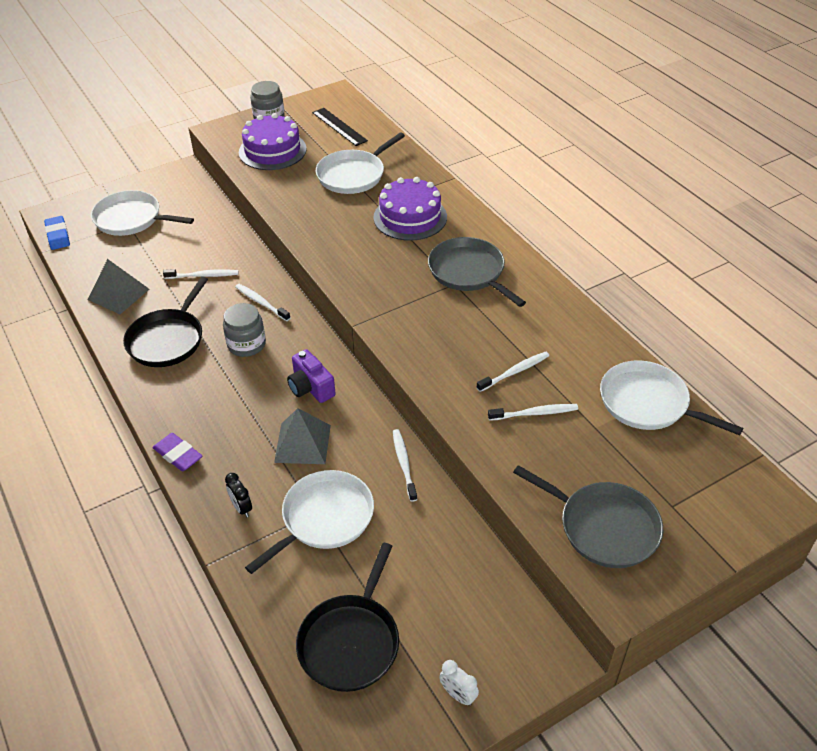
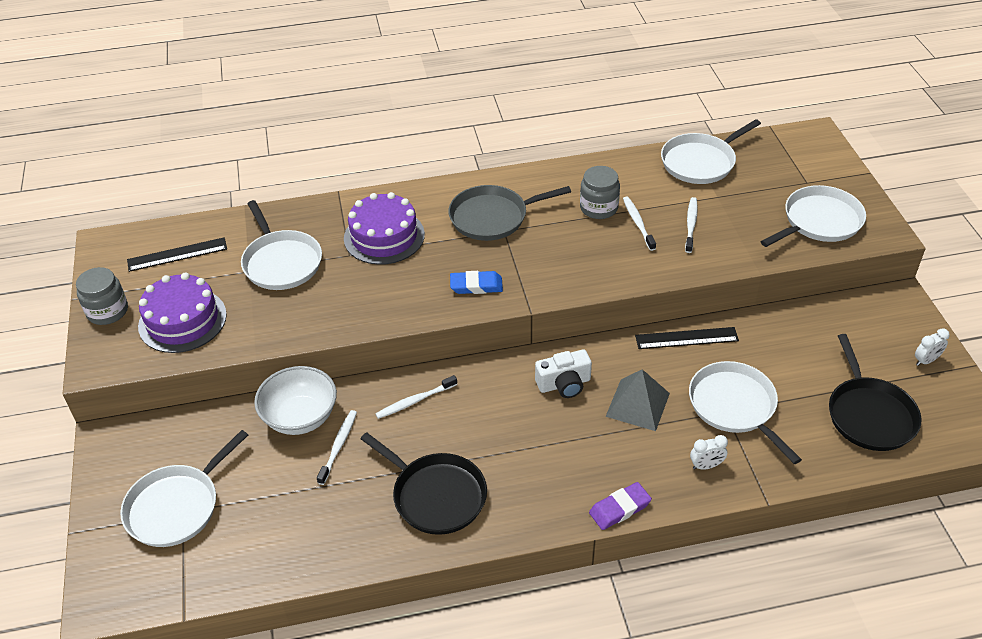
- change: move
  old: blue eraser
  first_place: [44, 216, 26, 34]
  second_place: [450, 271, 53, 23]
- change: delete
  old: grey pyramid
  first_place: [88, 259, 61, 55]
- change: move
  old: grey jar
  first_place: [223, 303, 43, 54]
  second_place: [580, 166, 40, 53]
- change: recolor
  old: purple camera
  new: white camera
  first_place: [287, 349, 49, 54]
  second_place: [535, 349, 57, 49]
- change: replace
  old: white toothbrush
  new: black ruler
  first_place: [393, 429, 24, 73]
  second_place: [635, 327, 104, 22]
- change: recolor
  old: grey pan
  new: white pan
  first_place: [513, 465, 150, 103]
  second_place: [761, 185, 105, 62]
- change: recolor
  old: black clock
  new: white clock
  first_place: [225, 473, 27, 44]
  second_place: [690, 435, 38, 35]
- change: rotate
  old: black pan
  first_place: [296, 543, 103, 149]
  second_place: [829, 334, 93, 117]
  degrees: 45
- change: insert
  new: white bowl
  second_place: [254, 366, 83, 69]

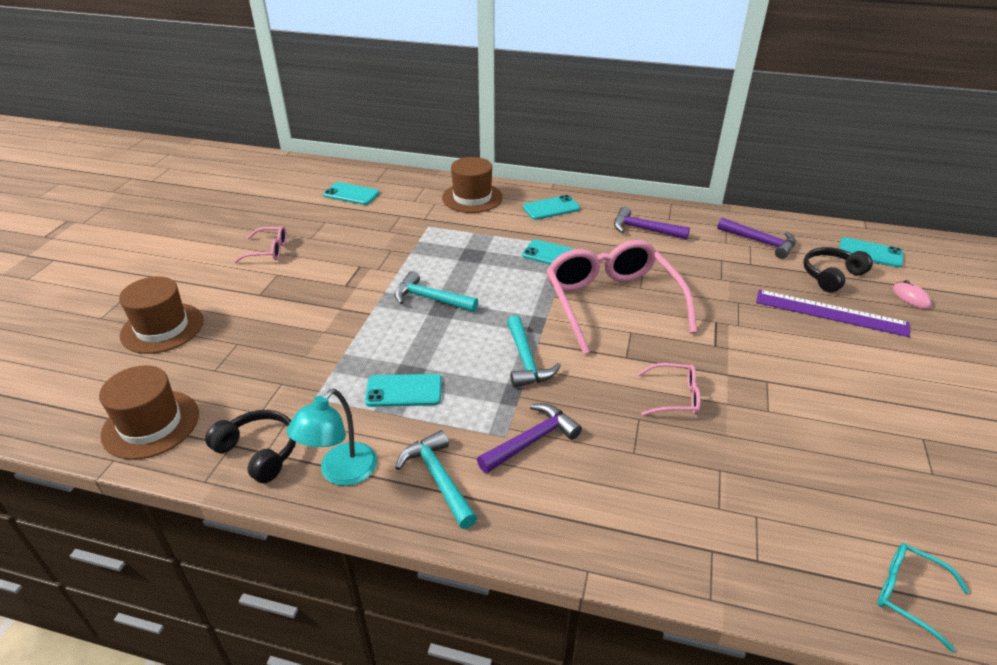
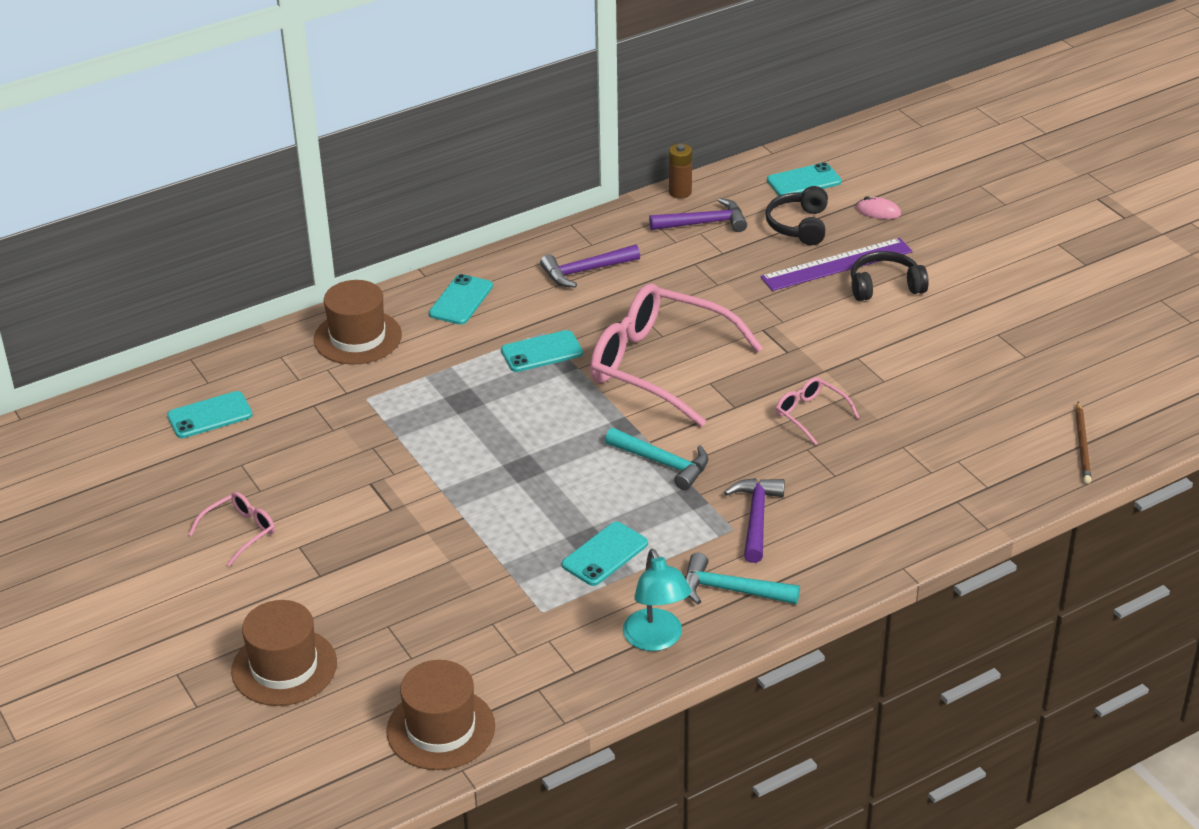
- change: delete
  old: turquoise hammer
  first_place: [394, 271, 84, 41]
- change: rotate
  old: pink glasses
  first_place: [637, 363, 64, 53]
  second_place: [776, 377, 83, 68]
  degrees: -90
- change: move
  old: black headphones
  first_place: [205, 410, 91, 73]
  second_place: [851, 251, 78, 50]
- change: replace
  old: turquoise glasses
  new: brown pencil
  first_place: [878, 543, 92, 109]
  second_place: [1075, 401, 17, 83]
- change: insert
  new: brown battery
  second_place: [669, 144, 23, 55]

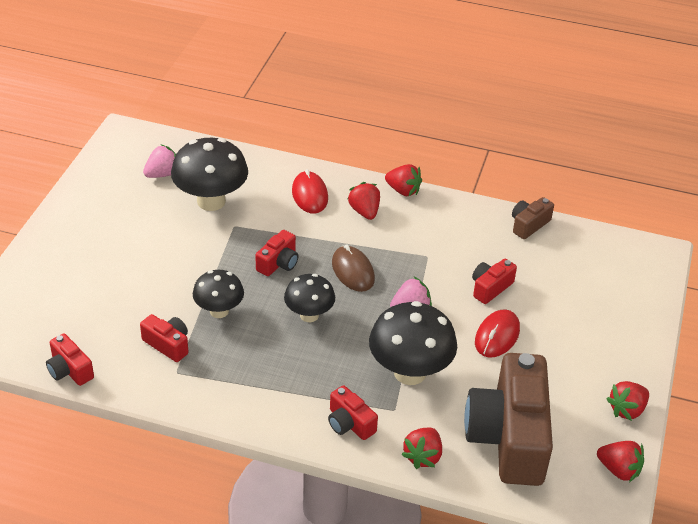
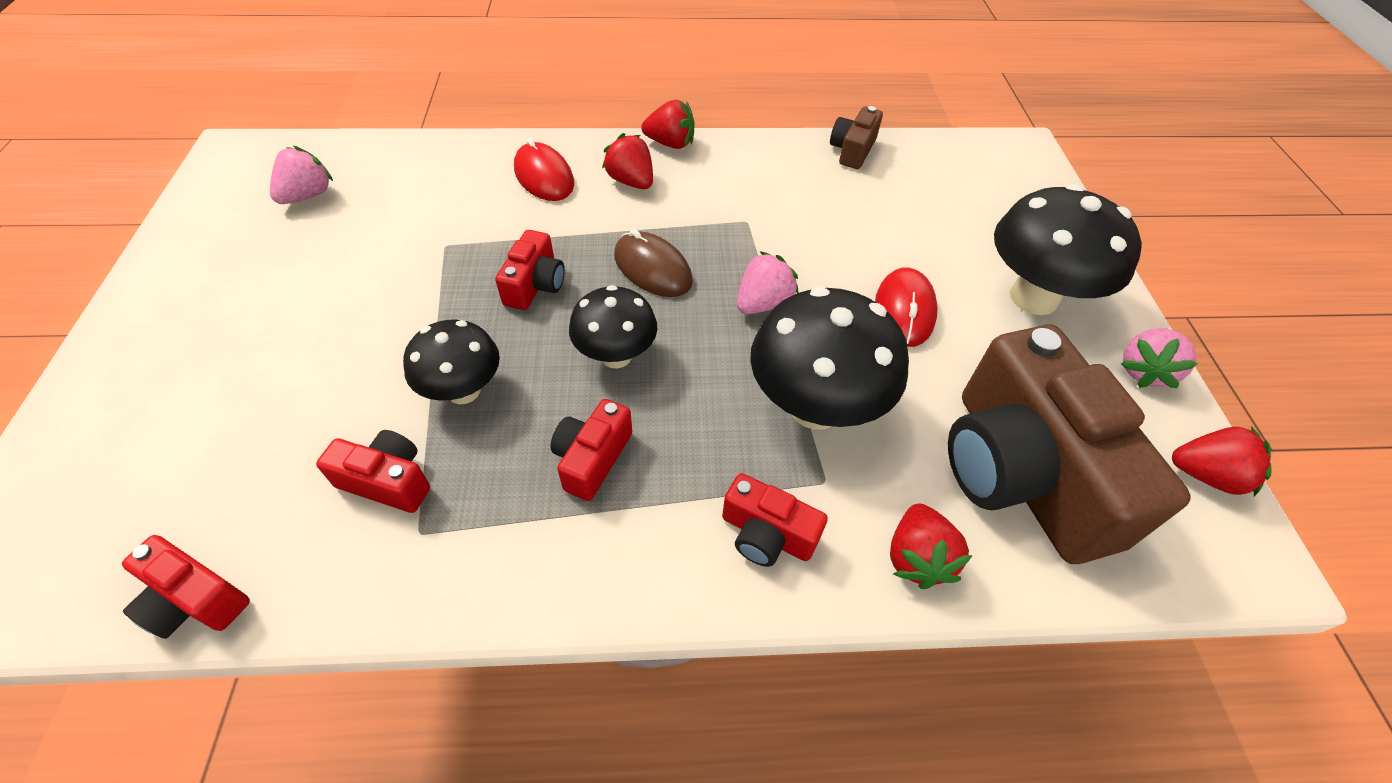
- change: move
  old: black mushroom
  first_place: [171, 138, 77, 73]
  second_place: [994, 184, 148, 131]
- change: move
  old: red camera
  first_place: [472, 259, 45, 45]
  second_place: [550, 399, 82, 102]
- change: recolor
  old: red strawberry
  new: pink strawberry
  first_place: [607, 381, 42, 40]
  second_place: [1121, 328, 77, 60]

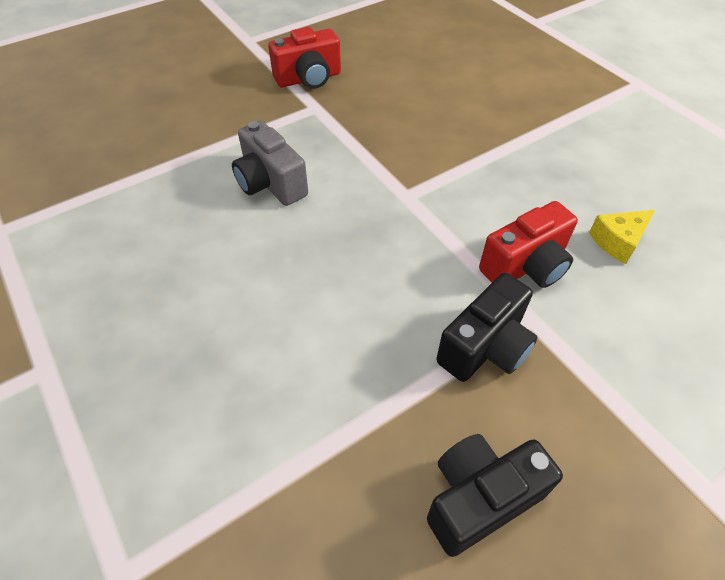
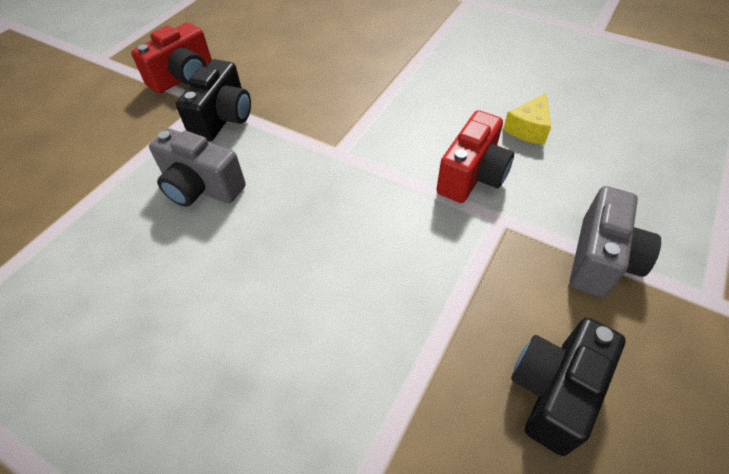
- change: move
  old: black camera
  first_place: [436, 273, 101, 109]
  second_place: [176, 59, 75, 83]
- change: insert
  new: grey camera
  second_place: [570, 186, 91, 111]

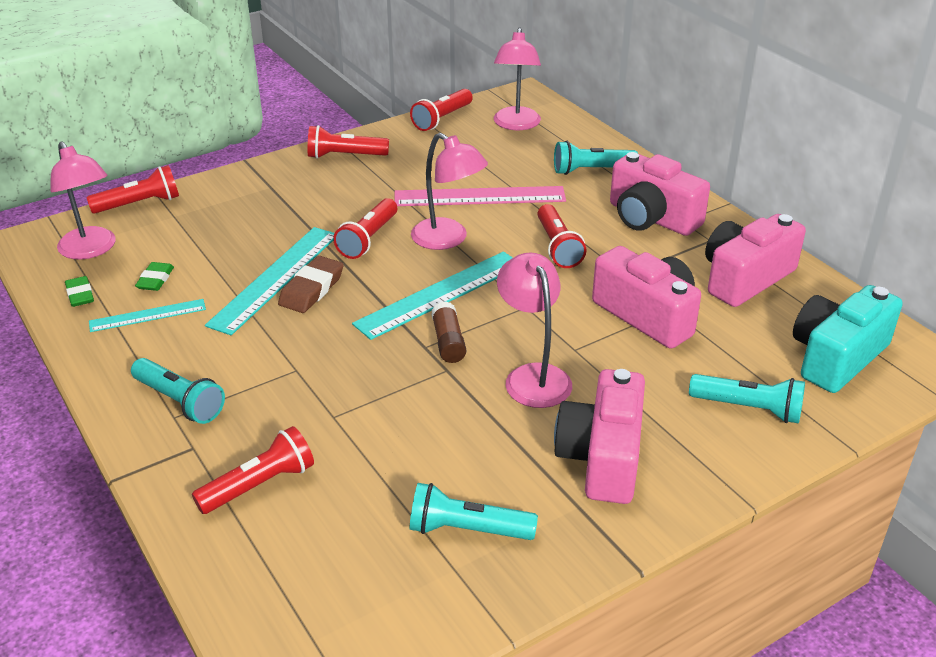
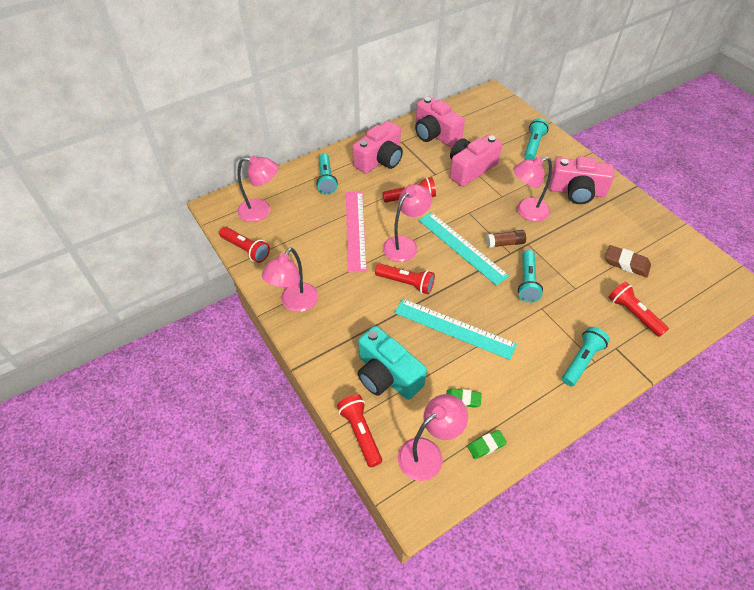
- change: replace
  old: red flashlight
  new: pink lamp
  first_place: [308, 125, 81, 34]
  second_place: [262, 248, 56, 64]
- change: move
  old: brown eraser
  first_place: [278, 256, 66, 57]
  second_place: [605, 245, 46, 32]
- change: move
  old: turquoise camera
  first_place: [793, 285, 110, 108]
  second_place: [358, 326, 69, 74]
- change: delete
  old: turquoise ruler
  first_place: [89, 299, 117, 33]
- change: move
  old: turquoise flashlight
  first_place: [410, 483, 128, 57]
  second_place: [518, 250, 25, 52]

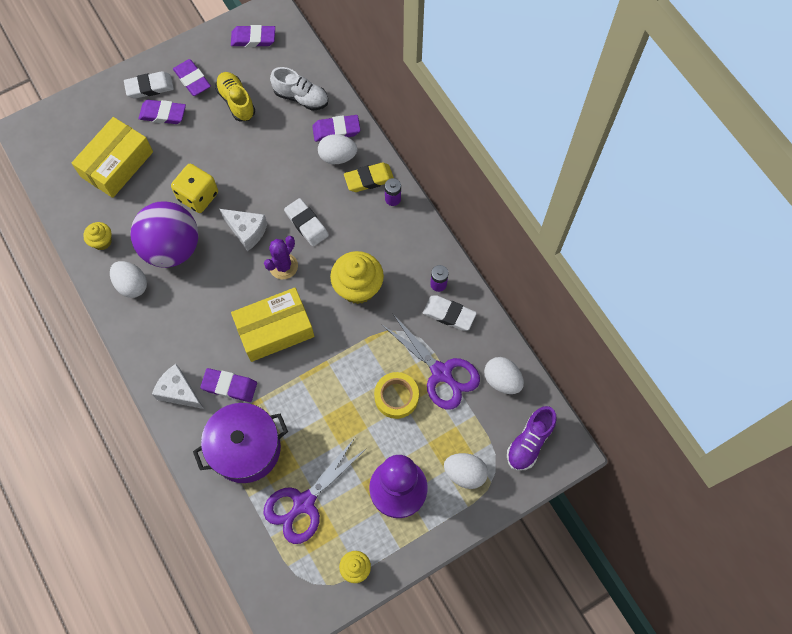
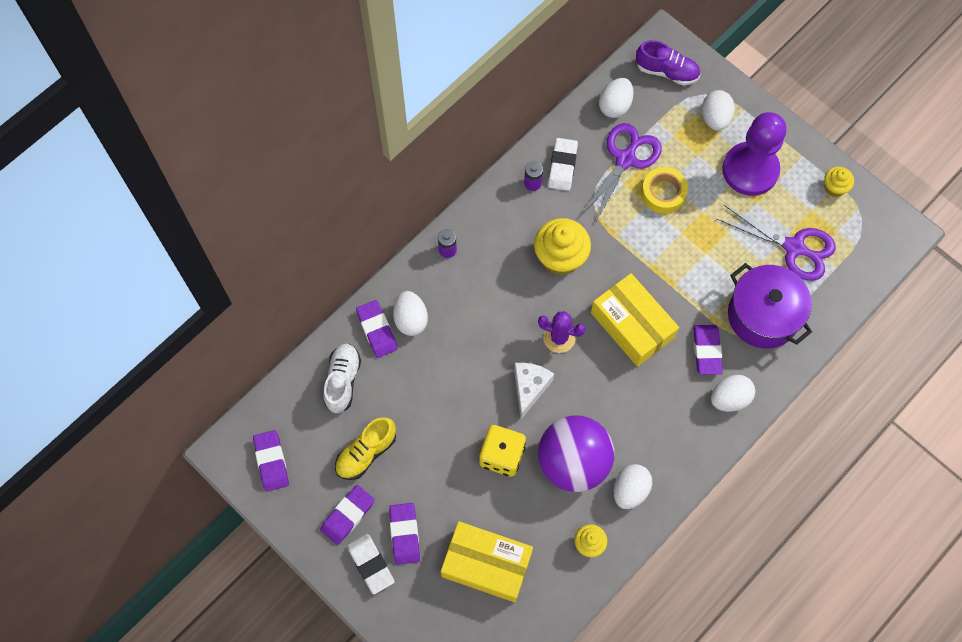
- change: delete
  old: yellow eraser
  first_place: [344, 163, 50, 29]
- change: delete
  old: white eraser
  first_place: [284, 198, 45, 48]
- change: replace
  old: white cheese
  new: white egg
  first_place: [152, 364, 52, 45]
  second_place: [711, 375, 44, 37]

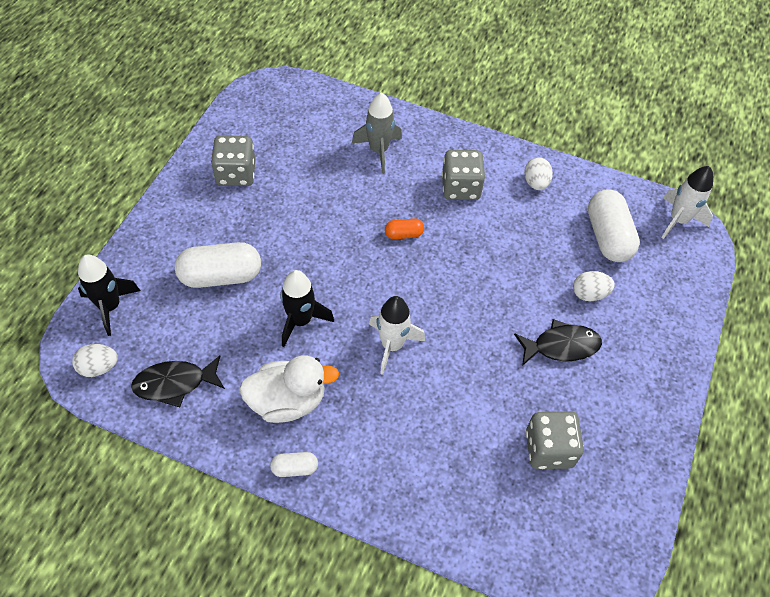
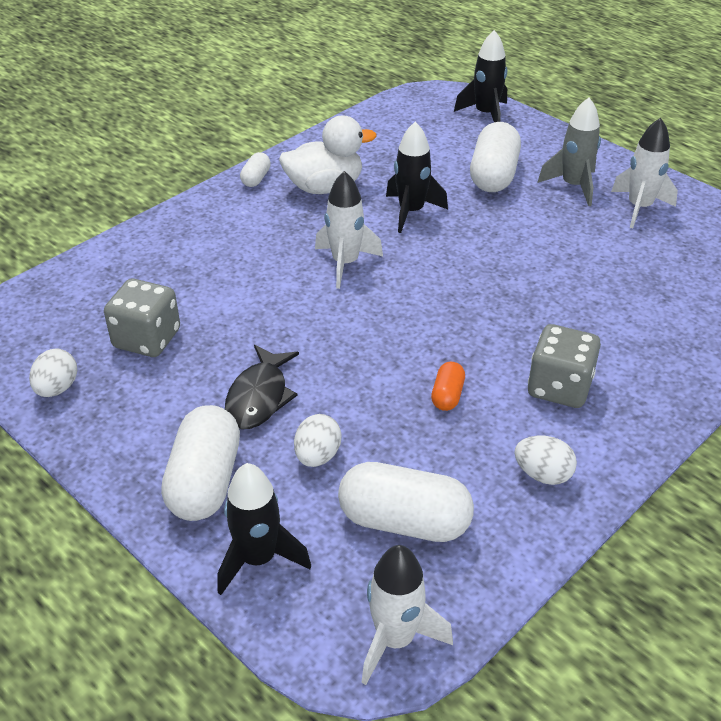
- change: move
  old: grey rocket
  first_place: [352, 92, 50, 81]
  second_place: [537, 98, 64, 108]
- change: replace
  old: grey dice
  new: white rocket
  first_place: [211, 135, 45, 51]
  second_place: [611, 118, 67, 110]
- change: move
  old: orange capsule
  first_place: [385, 218, 39, 21]
  second_place: [431, 362, 34, 49]
- change: move
  old: white egg
  first_place: [72, 344, 46, 33]
  second_place: [29, 349, 48, 48]
- change: rotate
  old: white duck
  first_place: [239, 355, 100, 68]
  second_place: [279, 115, 98, 79]
  degrees: -120
- change: delete
  old: black fish
  first_place: [131, 356, 94, 51]
- change: insert
  new: white capsule
  second_place: [161, 405, 79, 116]
- change: insert
  new: black rocket
  second_place: [218, 463, 93, 132]

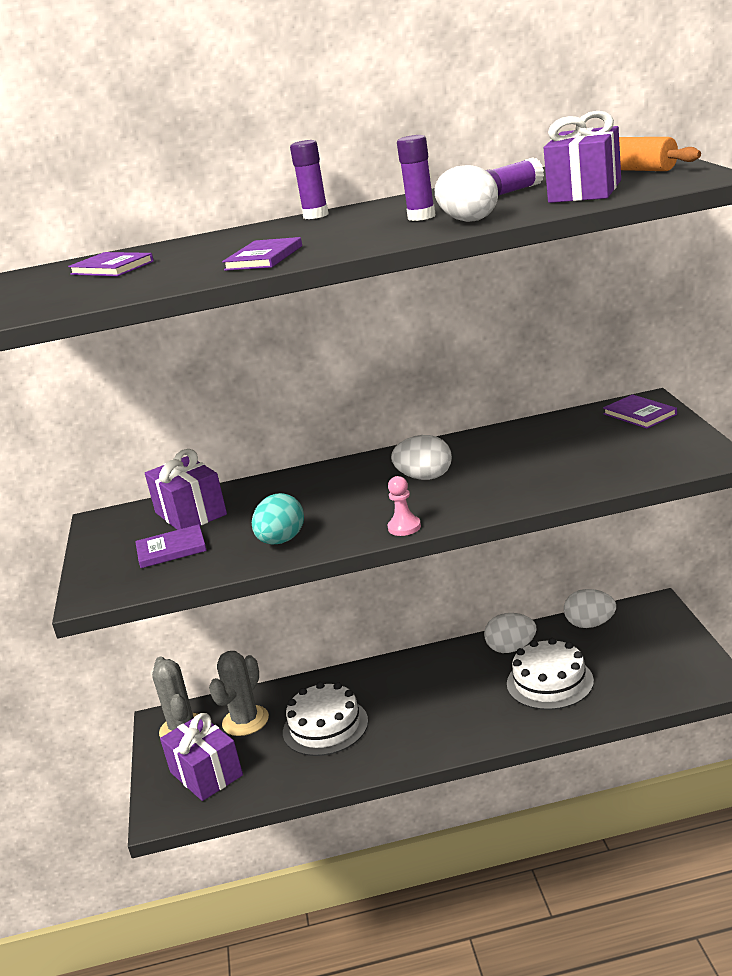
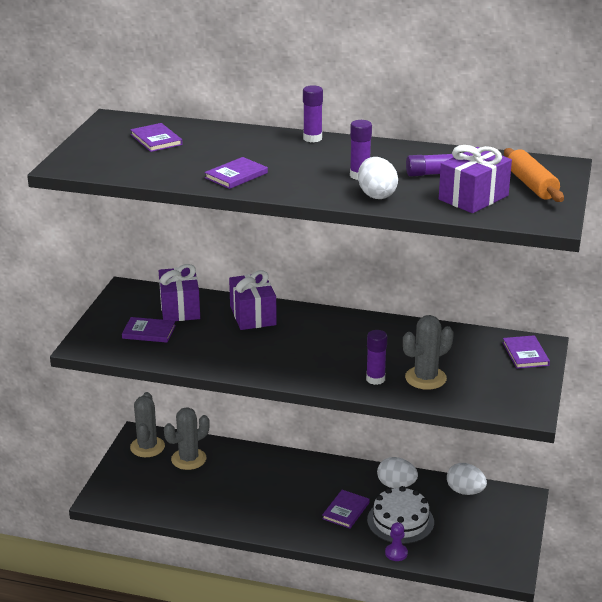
- change: delete
  old: white egg
  first_place: [391, 435, 61, 45]
- change: delete
  old: pink pawn
  first_place: [388, 476, 33, 60]
- change: delete
  old: turquoise egg
  first_place: [252, 493, 52, 52]
- change: delete
  old: white cake
  first_place: [283, 682, 85, 74]
- change: move
  old: purple gift
  first_place: [160, 713, 83, 88]
  second_place: [229, 270, 48, 60]
- change: insert
  new: grey cactus
  second_place: [403, 315, 51, 75]
- change: insert
  new: purple glue stick
  second_place: [366, 330, 21, 55]
- change: insert
  new: purple book
  second_place: [322, 490, 48, 39]
- change: insert
  new: purple pawn
  second_place: [385, 522, 23, 39]

